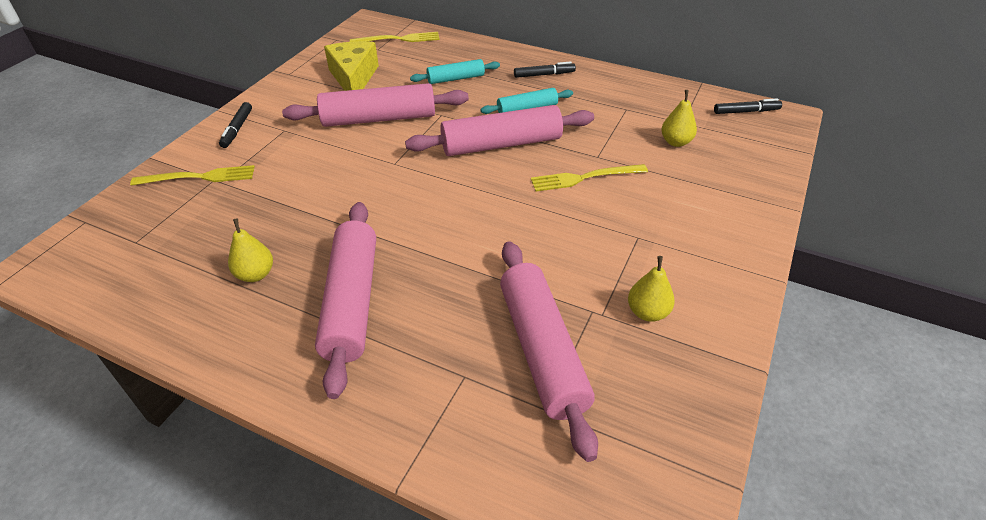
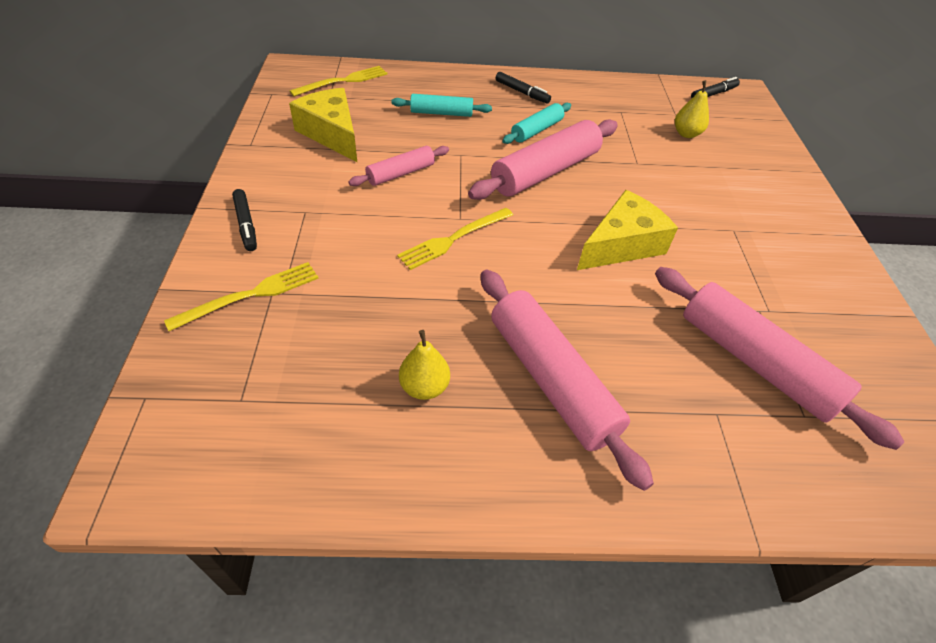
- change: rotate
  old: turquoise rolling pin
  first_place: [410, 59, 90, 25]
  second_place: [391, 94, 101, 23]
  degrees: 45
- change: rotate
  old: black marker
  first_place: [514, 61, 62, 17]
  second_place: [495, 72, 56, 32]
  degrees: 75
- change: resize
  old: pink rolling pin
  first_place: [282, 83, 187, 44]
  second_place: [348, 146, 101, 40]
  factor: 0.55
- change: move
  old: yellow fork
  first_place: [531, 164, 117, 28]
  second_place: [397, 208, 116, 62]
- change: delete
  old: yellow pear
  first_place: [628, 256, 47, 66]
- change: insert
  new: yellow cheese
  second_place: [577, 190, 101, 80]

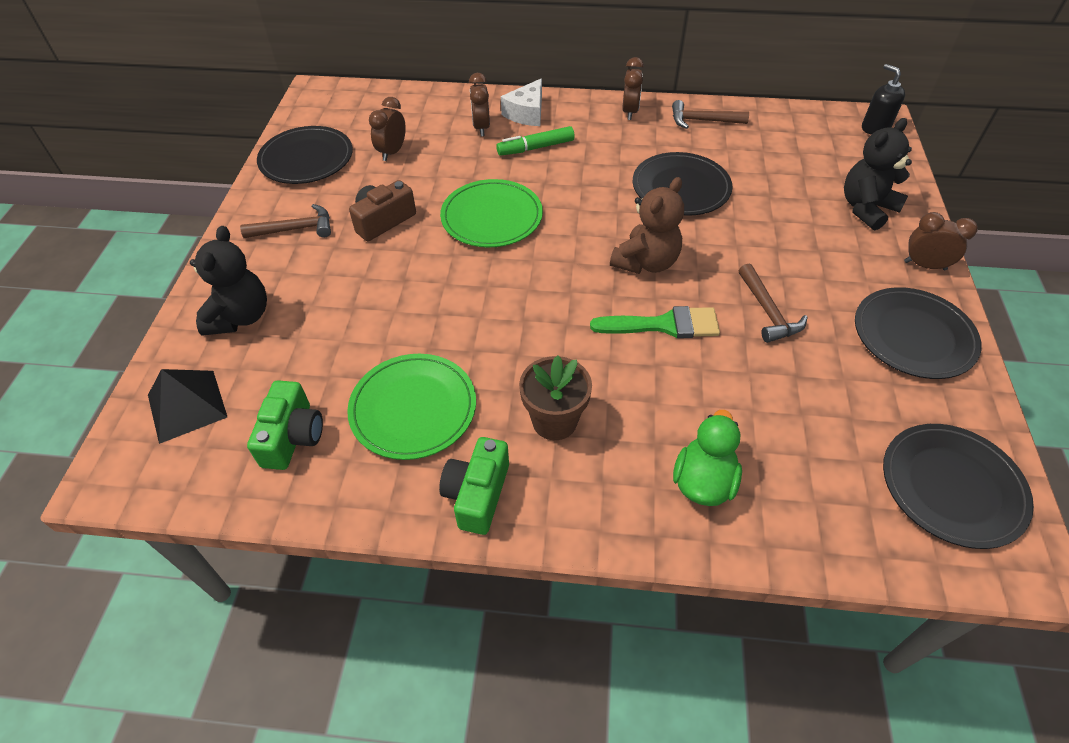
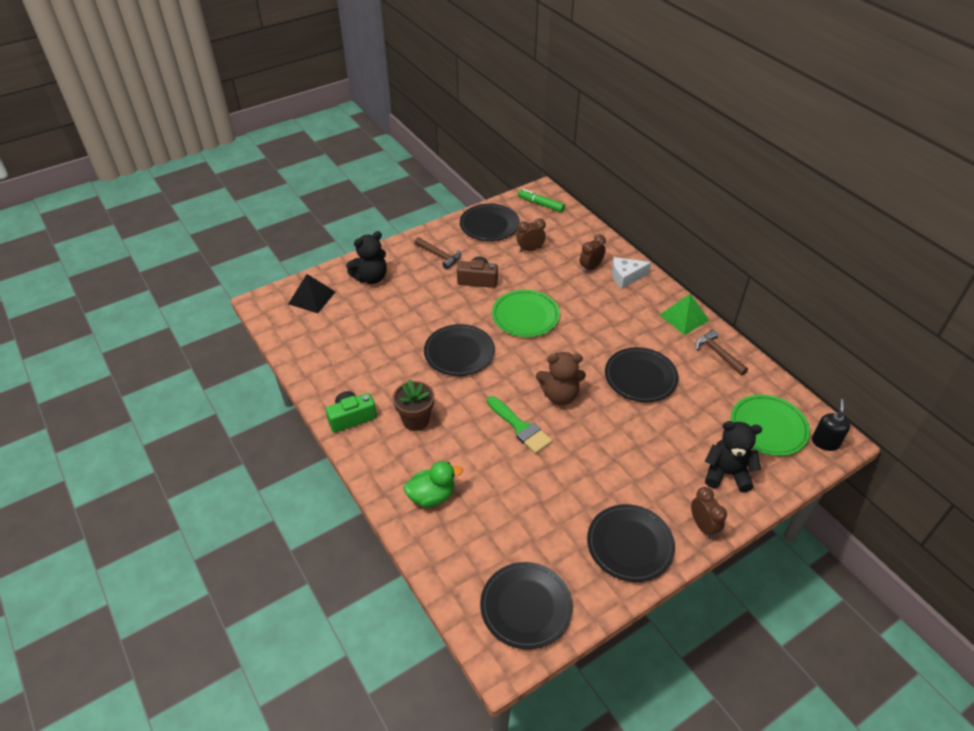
- change: replace
  old: brown clock
  new: green pyramid
  first_place: [622, 57, 22, 63]
  second_place: [659, 294, 51, 41]
- change: move
  old: green marker
  first_place: [496, 126, 79, 30]
  second_place: [518, 189, 47, 23]
- change: delete
  old: brown hammer
  first_place: [739, 264, 69, 79]
- change: move
  old: green plate
  first_place: [347, 354, 129, 106]
  second_place: [731, 395, 79, 61]
- change: delete
  old: green camera
  first_place: [247, 380, 76, 90]
- change: insert
  new: black plate
  second_place: [424, 324, 71, 52]

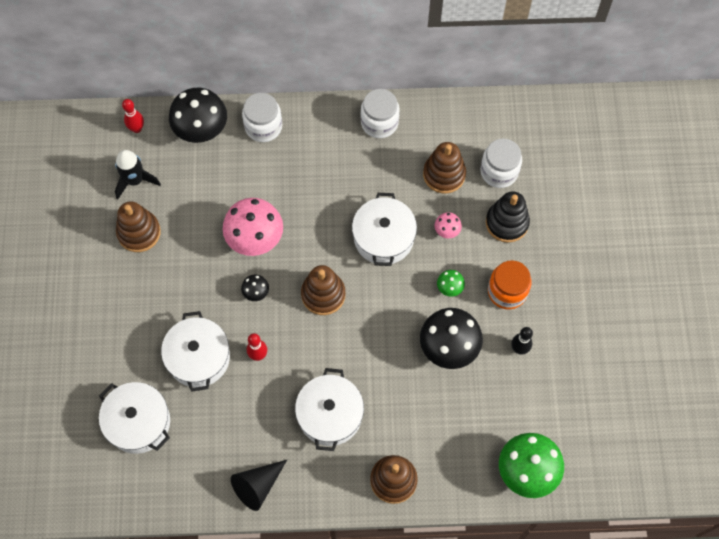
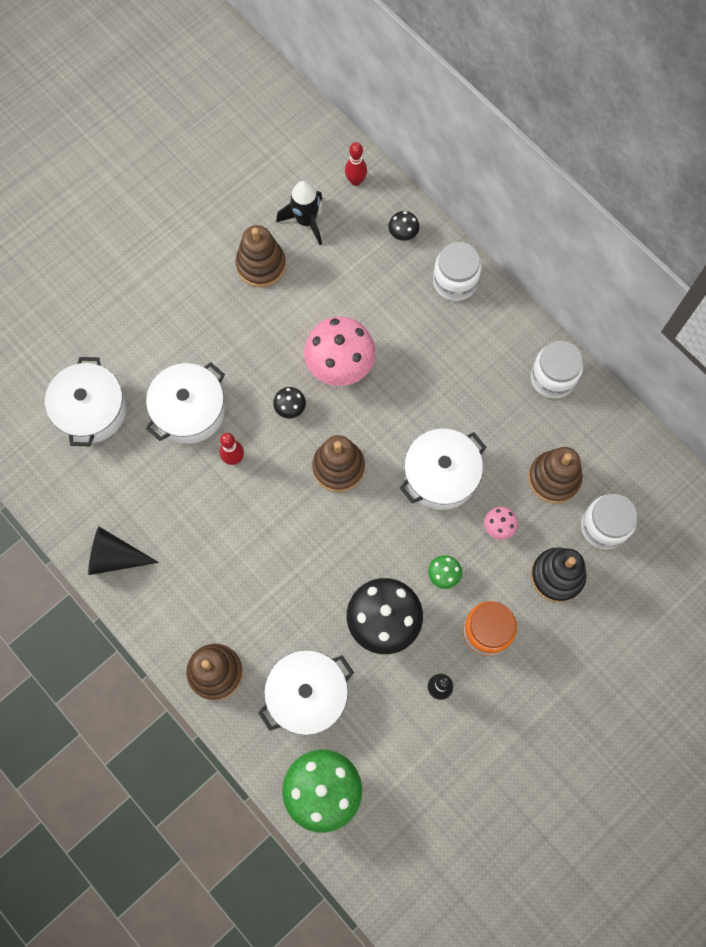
- change: resize
  old: black mushroom
  first_place: [169, 88, 58, 55]
  second_place: [388, 211, 31, 30]
  factor: 0.46
- change: move
  old: white pot
  first_place: [295, 368, 69, 83]
  second_place: [258, 650, 96, 85]

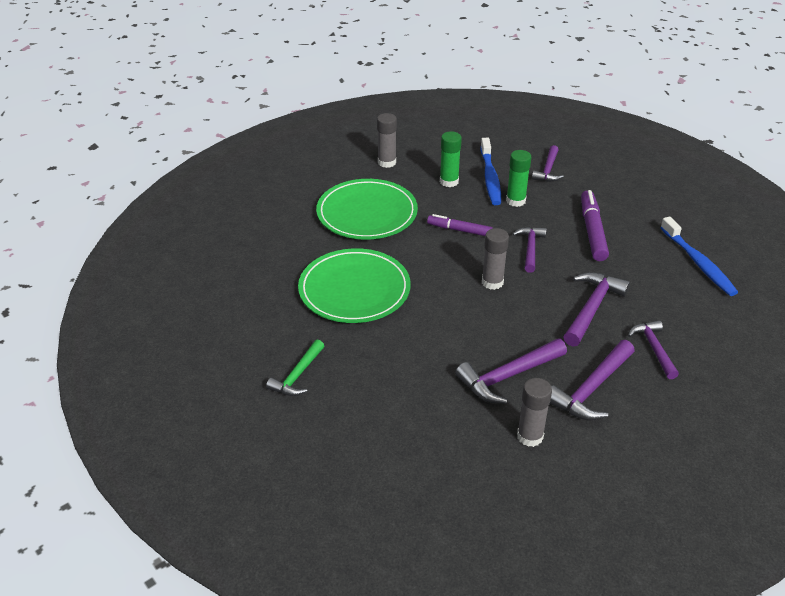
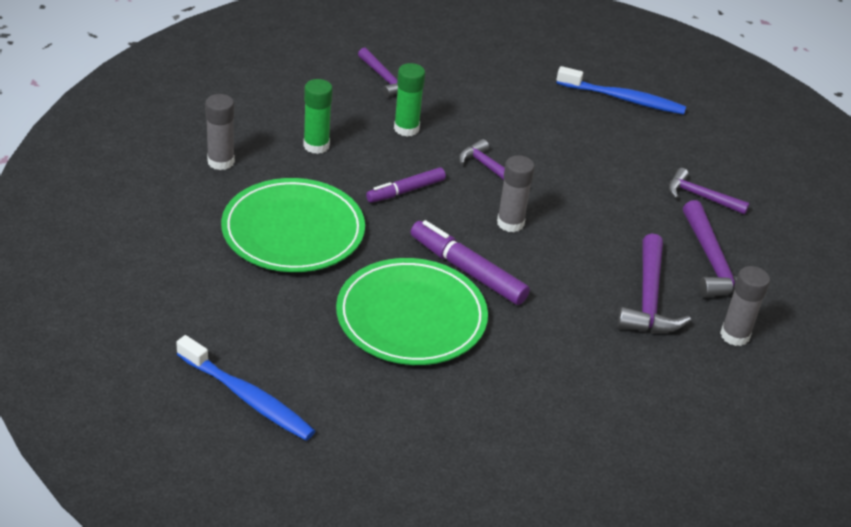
- change: move
  old: blue toothbrush
  first_place: [480, 138, 21, 67]
  second_place: [176, 335, 139, 106]
- change: move
  old: purple marker
  first_place: [581, 190, 28, 71]
  second_place: [411, 220, 119, 85]
- change: delete
  old: purple hammer
  first_place: [563, 272, 67, 75]
- change: delete
  old: green hammer
  first_place: [266, 339, 58, 57]

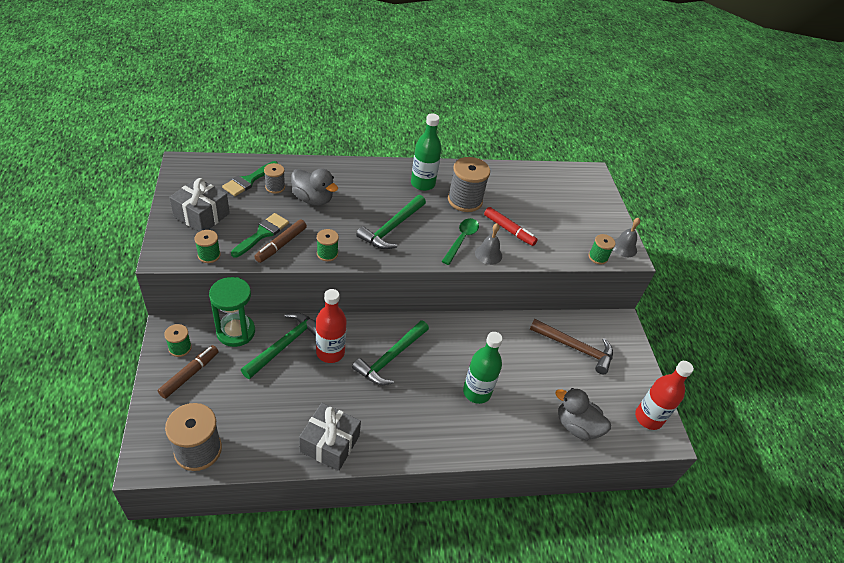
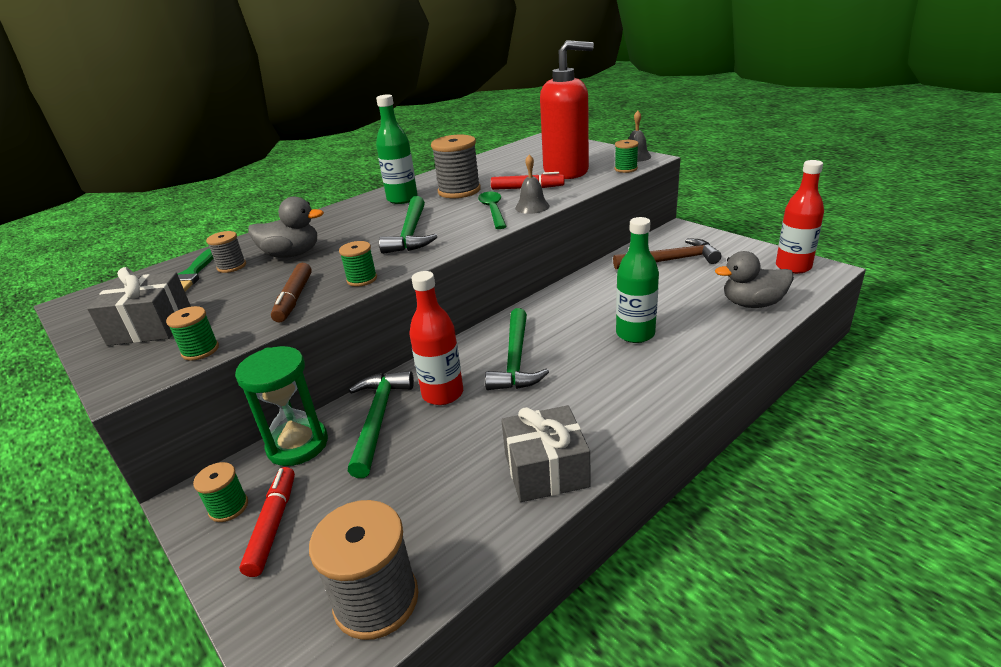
- change: delete
  old: green brush
  first_place: [231, 213, 58, 44]
- change: recolor
  old: brown marker
  new: red marker
  first_place: [157, 345, 62, 54]
  second_place: [239, 467, 56, 110]
- change: insert
  new: red soap dispenser
  second_place: [540, 40, 54, 139]

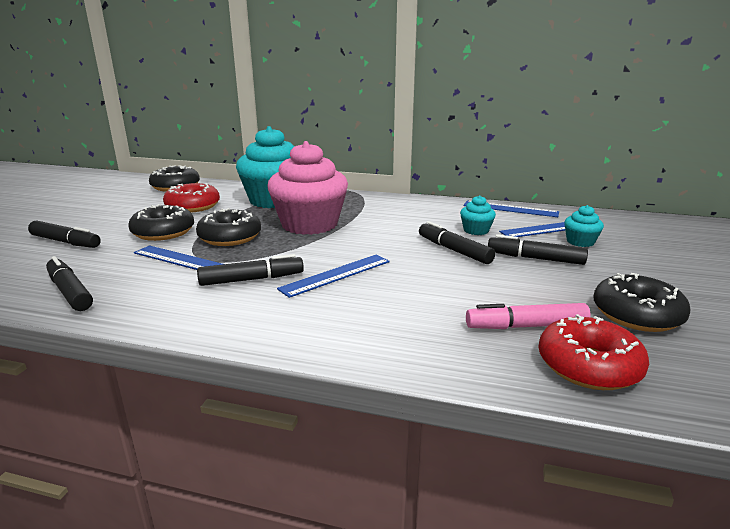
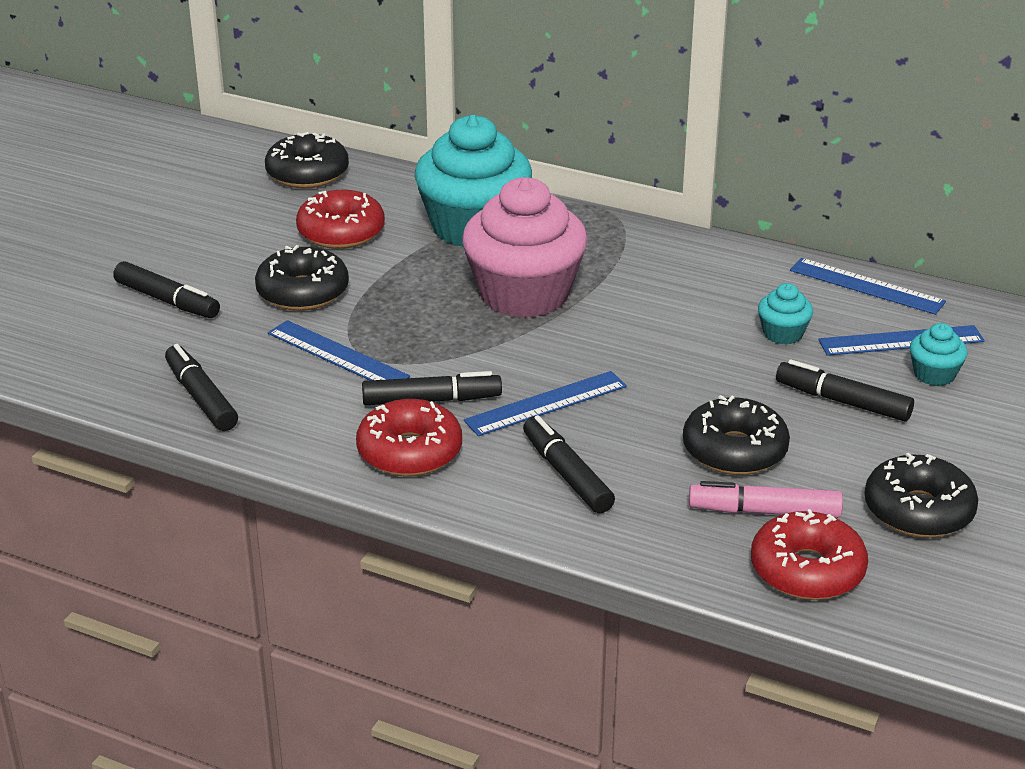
- change: move
  old: black donut
  first_place: [196, 208, 65, 38]
  second_place: [683, 395, 107, 80]
- change: move
  old: black marker
  first_place: [419, 221, 76, 43]
  second_place: [523, 415, 92, 98]
- change: insert
  new: red donut
  second_place: [356, 399, 106, 78]

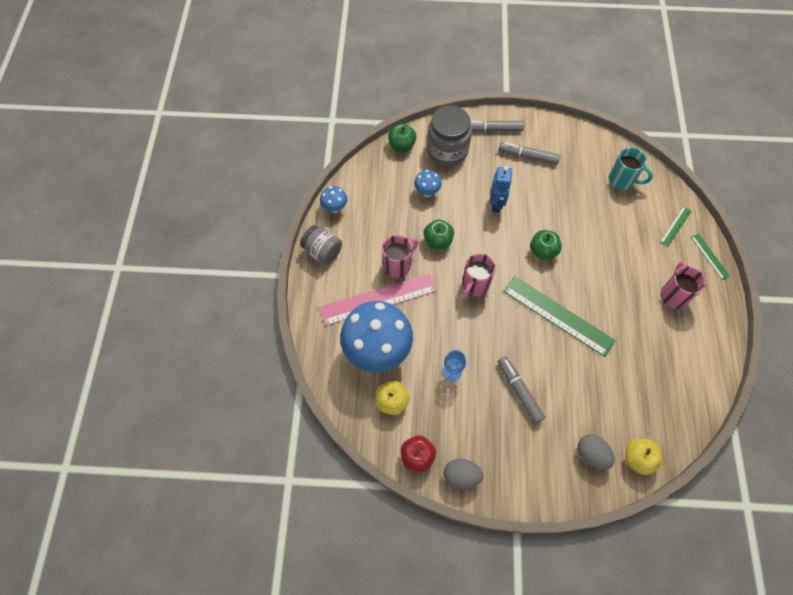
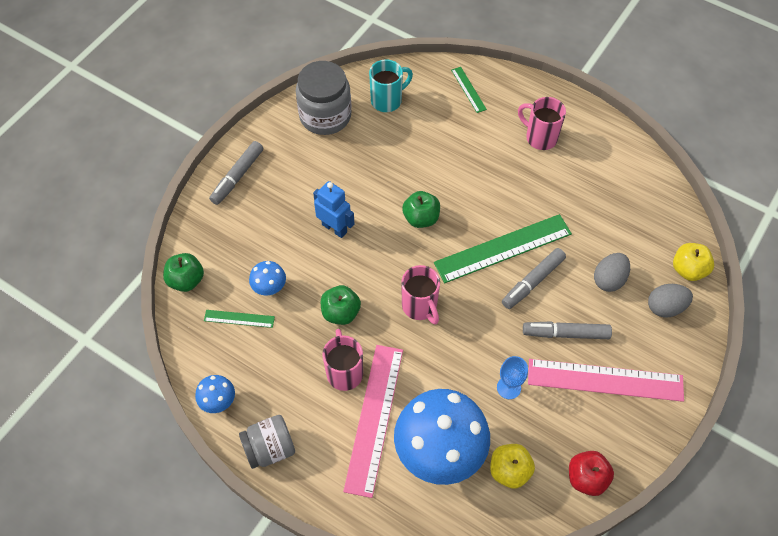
- change: move
  old: grey jar
  first_place: [427, 106, 45, 60]
  second_place: [296, 61, 55, 74]
- change: move
  old: grey marker
  first_place: [498, 142, 62, 23]
  second_place: [502, 248, 64, 61]
- change: move
  old: green ruler
  first_place: [691, 234, 39, 46]
  second_place: [204, 310, 71, 18]
- change: move
  old: grey egg
  first_place: [444, 459, 39, 31]
  second_place: [594, 253, 36, 39]
- change: insert
  new: pink ruler
  second_place: [528, 359, 156, 43]

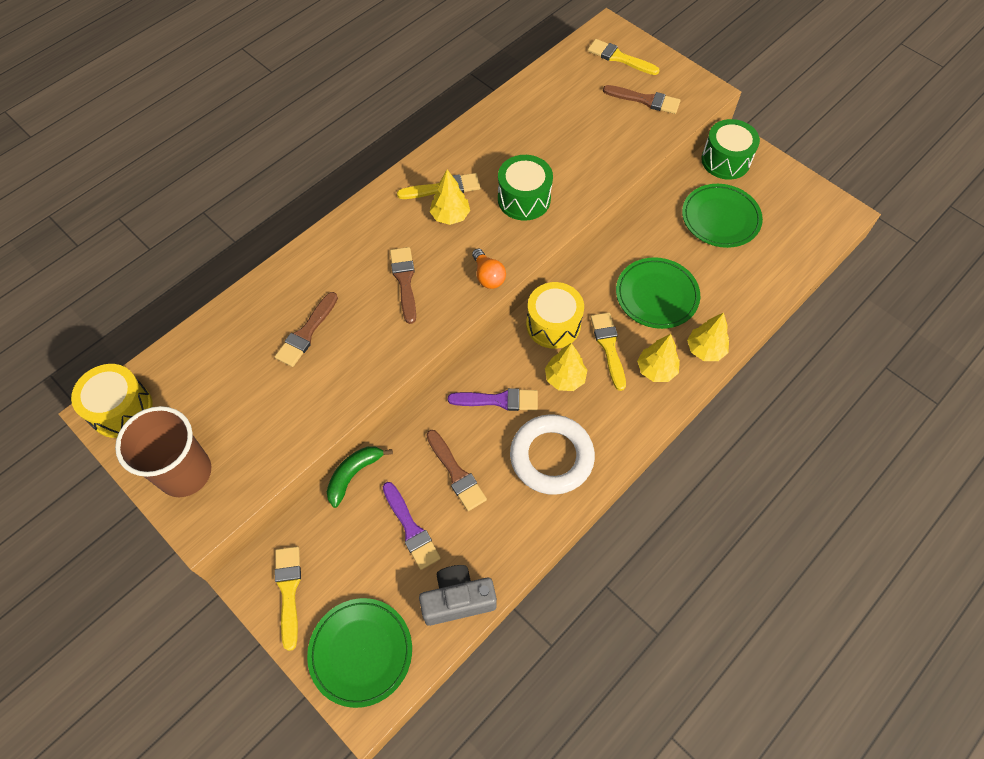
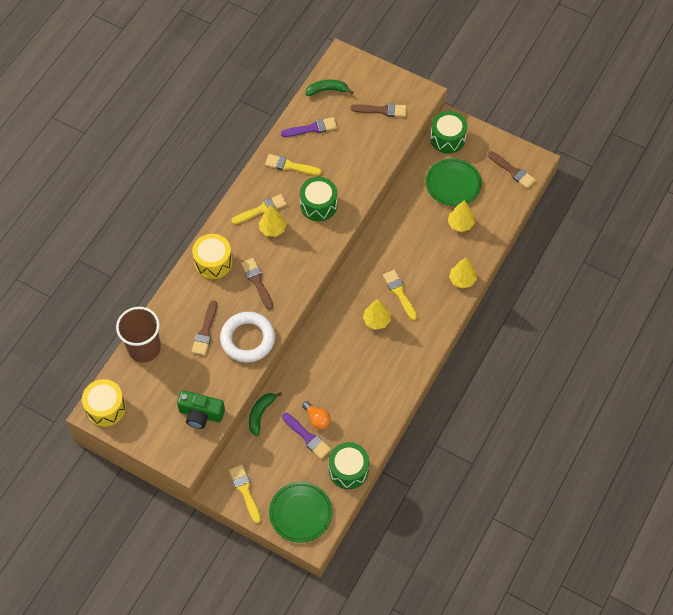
- change: move
  old: yellow brush
  first_place: [588, 39, 72, 36]
  second_place: [265, 154, 57, 22]
- change: move
  old: orange light bulb
  first_place: [472, 248, 34, 41]
  second_place: [302, 401, 29, 28]
- change: delete
  old: green plate
  first_place: [616, 257, 84, 72]
- change: move
  old: yellow drum
  first_place: [526, 282, 58, 67]
  second_place: [192, 234, 40, 45]
- change: move
  old: yellow tree
  first_place: [637, 334, 43, 48]
  second_place: [448, 200, 27, 32]
- change: move
  old: purple brush
  first_place: [448, 388, 90, 23]
  second_place: [281, 117, 56, 20]
- change: move
  old: brown cup
  first_place: [115, 406, 96, 91]
  second_place: [116, 307, 45, 56]
- change: move
  old: white ring
  first_place: [510, 414, 85, 81]
  second_place: [220, 312, 55, 50]
- change: move
  old: brown brush
  first_place: [426, 430, 61, 81]
  second_place: [488, 151, 48, 38]
- change: replace
  old: grey camera
  new: green drum
  first_place: [419, 565, 78, 61]
  second_place: [329, 442, 40, 47]
- change: insert
  new: green banana
  second_place: [306, 79, 47, 17]
- change: insert
  new: green camera
  second_place: [177, 390, 48, 39]

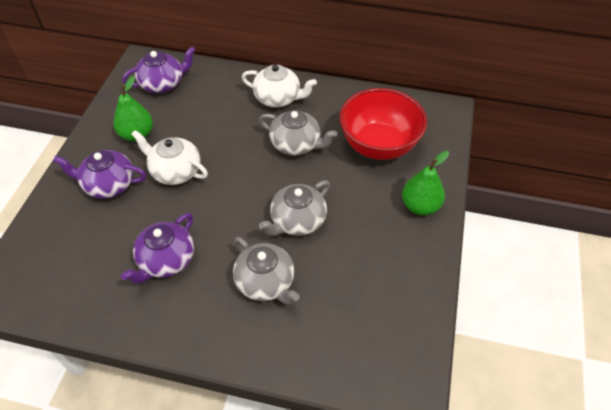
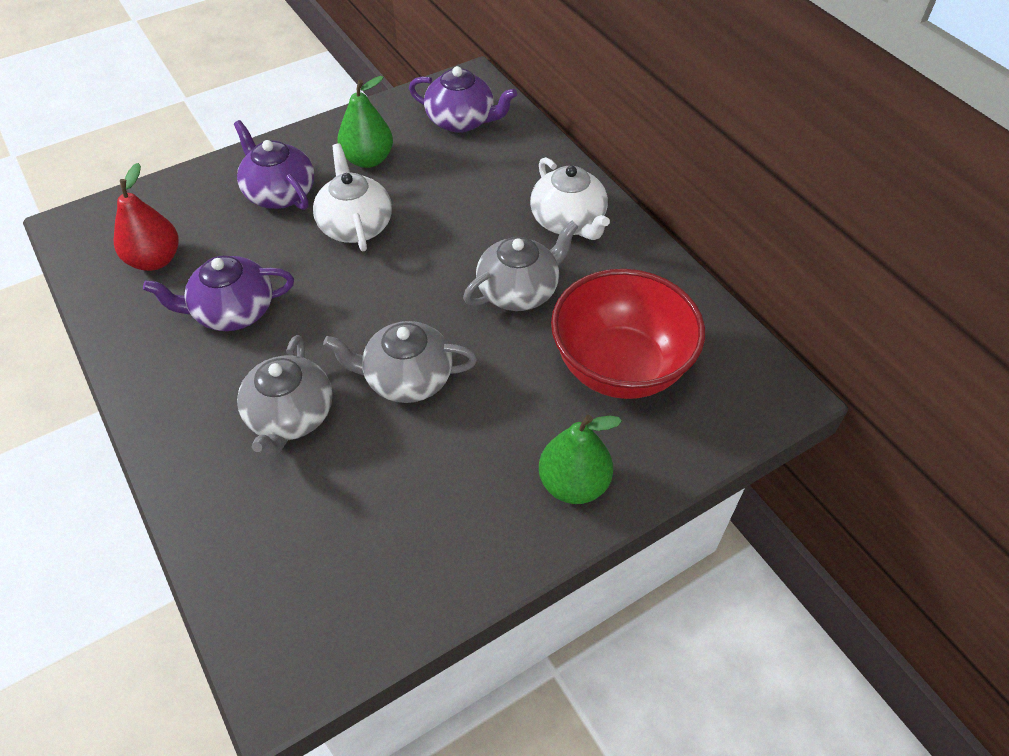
- change: rotate
  old: grey teapot
  first_place: [259, 110, 78, 46]
  second_place: [463, 221, 116, 90]
  degrees: -105
- change: insert
  new: red pear
  second_place: [114, 163, 65, 108]

